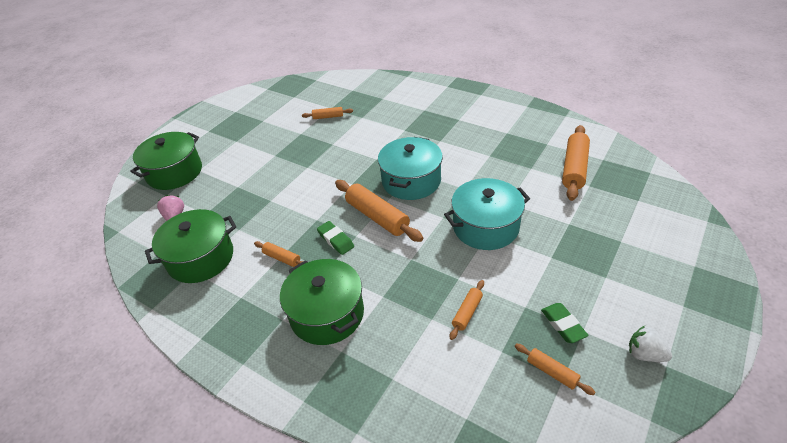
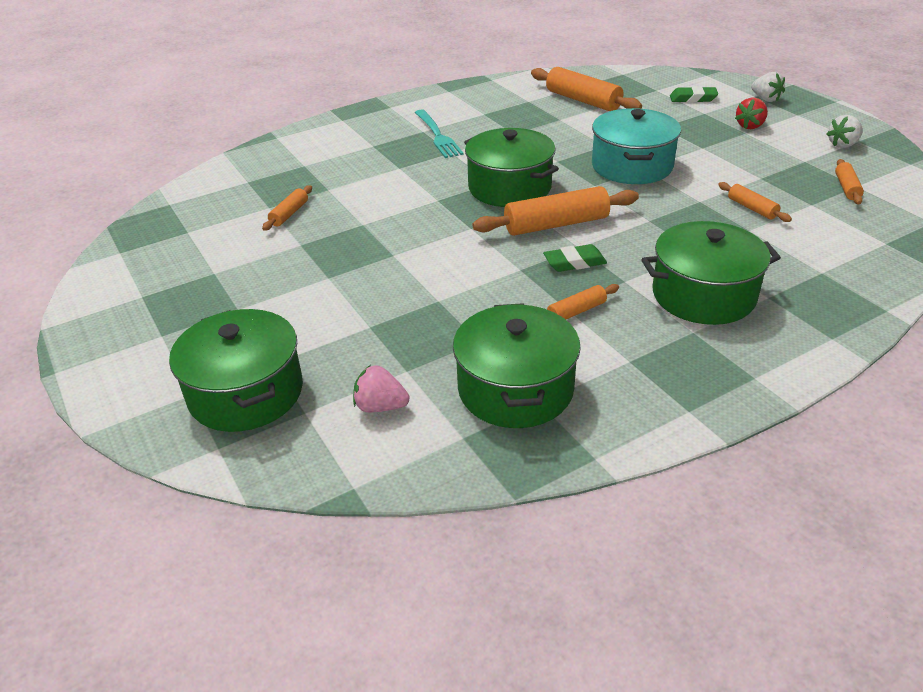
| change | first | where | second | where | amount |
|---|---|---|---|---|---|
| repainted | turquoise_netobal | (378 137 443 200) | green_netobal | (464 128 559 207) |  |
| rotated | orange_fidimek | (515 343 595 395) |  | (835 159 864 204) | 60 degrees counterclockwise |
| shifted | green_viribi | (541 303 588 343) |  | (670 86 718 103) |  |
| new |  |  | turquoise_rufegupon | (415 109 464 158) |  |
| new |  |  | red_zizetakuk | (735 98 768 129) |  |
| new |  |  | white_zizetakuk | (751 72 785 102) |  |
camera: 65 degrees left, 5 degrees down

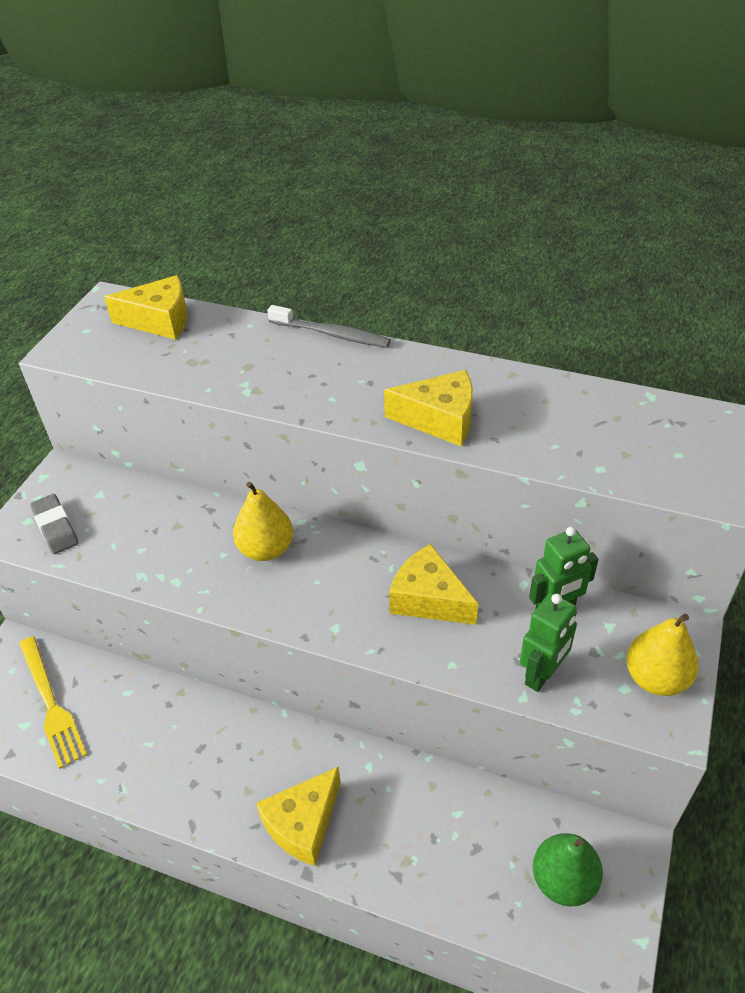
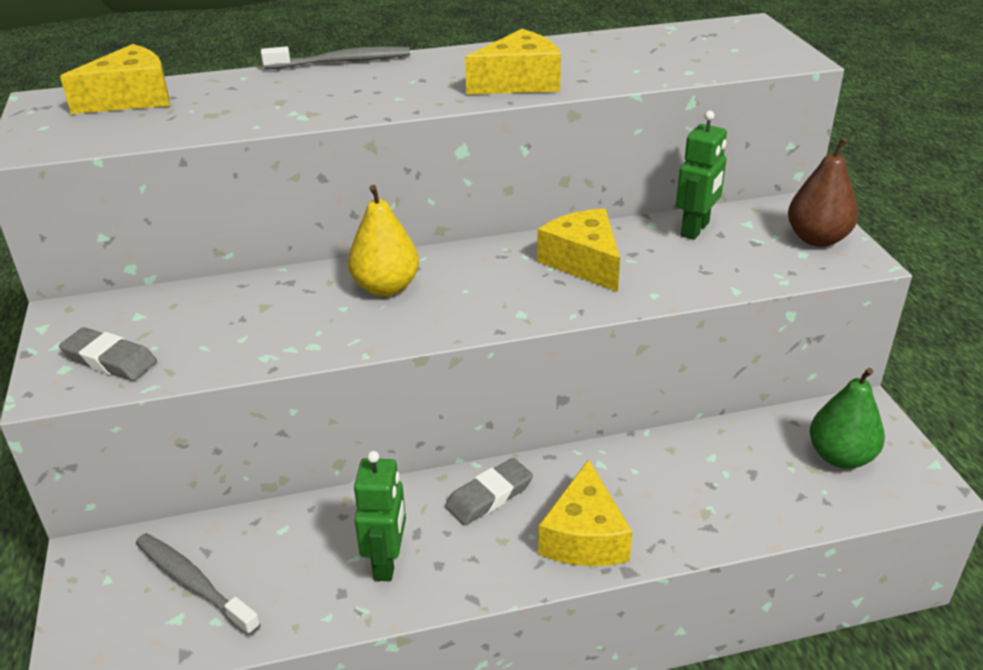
| change | first | where | second | where | amount |
|---|---|---|---|---|---|
| swapped | yellow_rufegupon | (19 636 87 769) | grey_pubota | (136 533 261 636) |  |
| rotated | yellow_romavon | (389 544 478 625) |  | (537 208 620 292) | 60 degrees clockwise |
| shifted | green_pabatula | (520 593 577 692) |  | (354 451 406 581) |  |
| repainted | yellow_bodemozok | (626 614 699 696) | brown_bodemozok | (788 138 858 247) |  |
| new |  |  | grey_viribi | (445 458 533 525) |  |
camera: 35 degrees left, 10 degrees down

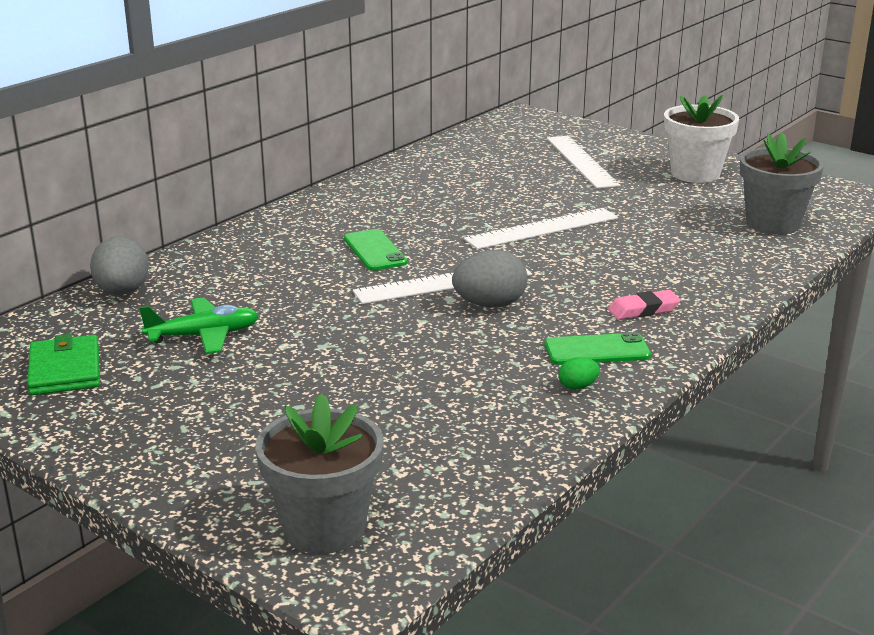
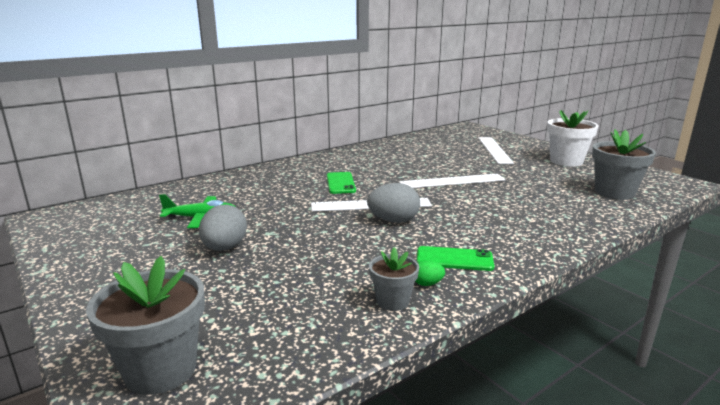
| change | first | where | second | where | amount |
|---|---|---|---|---|---|
| gone | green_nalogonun | (27 334 100 395) |  |  |  |
| shifted | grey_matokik | (90 236 149 295) |  | (199 204 247 251) |  |
| gone | pink_viribi | (608 290 680 320) |  |  |  |
| new |  |  | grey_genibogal | (369 247 419 311) |  |
camera: 15 degrees right, 5 degrees down

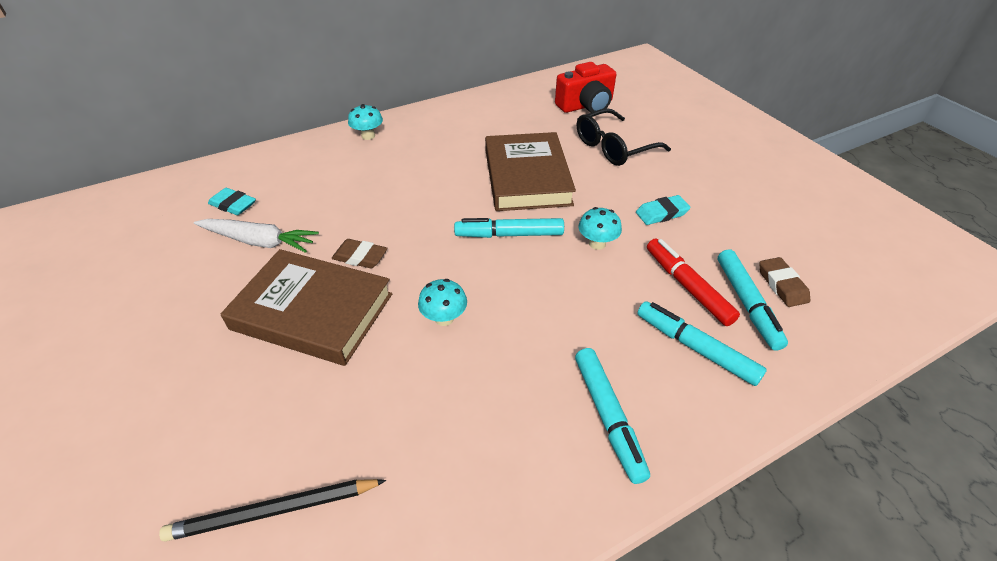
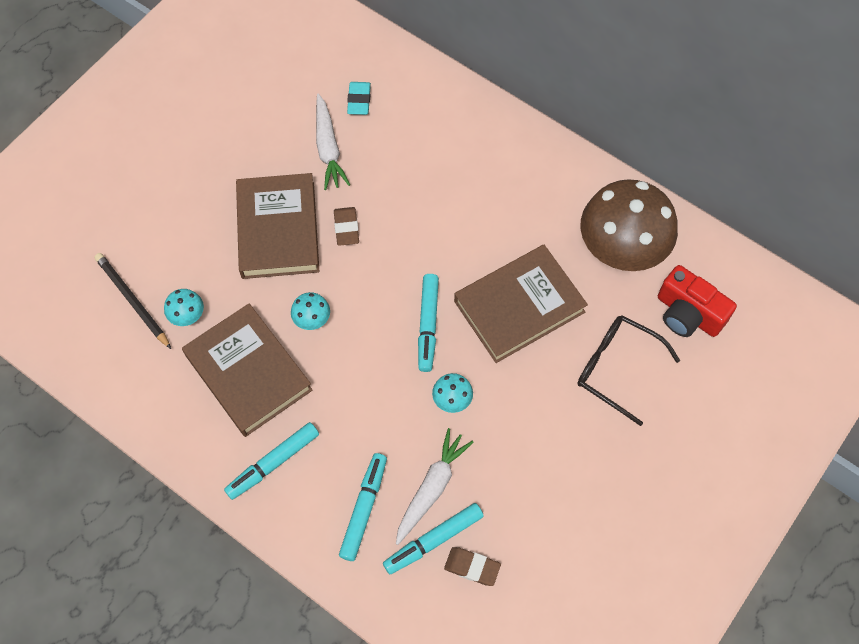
| change | first | where | second | where | amount |
|---|---|---|---|---|---|
| shifted | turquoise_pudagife | (348 104 383 140) |  | (164 289 204 326) |  |
| rotated | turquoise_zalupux | (454 218 564 238) |  | (418 274 439 372) | 150 degrees counterclockwise |
| gone | turquoise_viribi | (636 195 691 225) |  |  |  |
| swapped | red_zalupux | (647 238 740 326) | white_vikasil | (396 428 473 545) |  |
| rotated | brown_viribi | (759 257 810 307) |  | (444 547 501 586) | 60 degrees clockwise |
| new |  |  | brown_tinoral | (182 304 312 437) |  |
| new |  |  | brown_pudagife | (580 179 678 271) |  |
camera: 65 degrees right, 20 degrees up

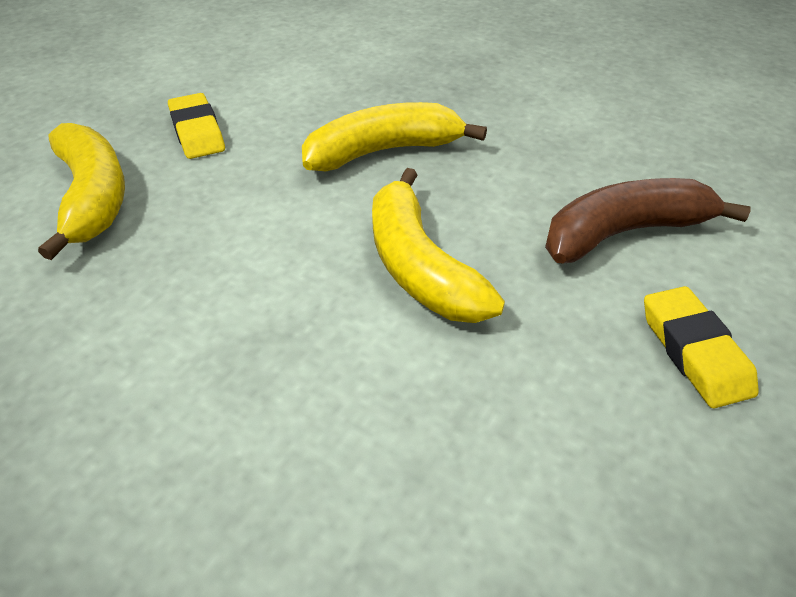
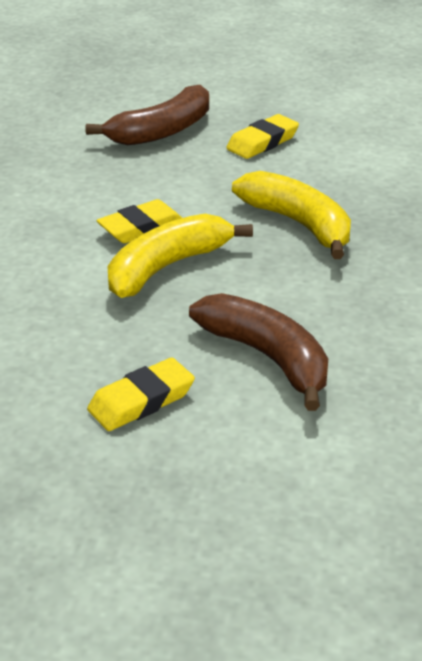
| change | first | where | second | where | amount |
|---|---|---|---|---|---|
| repainted | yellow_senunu | (38 123 125 260) | brown_senunu | (86 85 209 145) |  |
| new |  |  | yellow_viribi | (97 199 182 243) |  |
camera: 70 degrees right, 10 degrees down

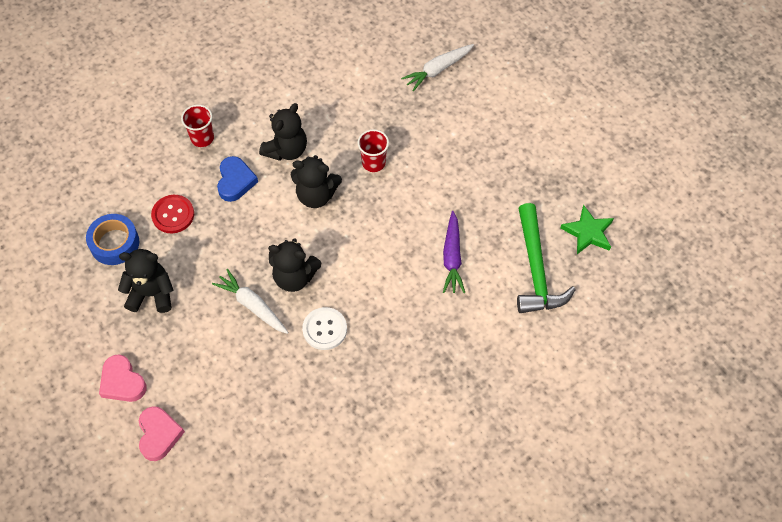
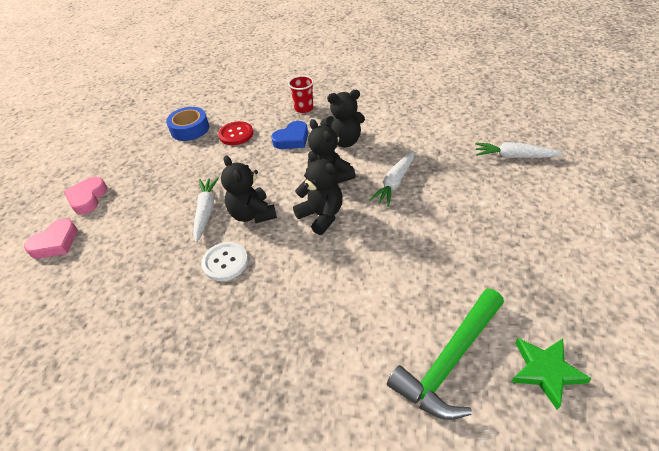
| change | first | where | second | where | amount |
|---|---|---|---|---|---|
| shifted | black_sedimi | (118 249 173 313) |  | (293 151 343 235) |  |
| swapped | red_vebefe | (357 129 389 172) | white_vikasil | (369 150 414 207) |  |
| gone | purple_vikasil | (443 211 465 293) |  |  |  |
camera: 50 degrees right, 15 degrees down

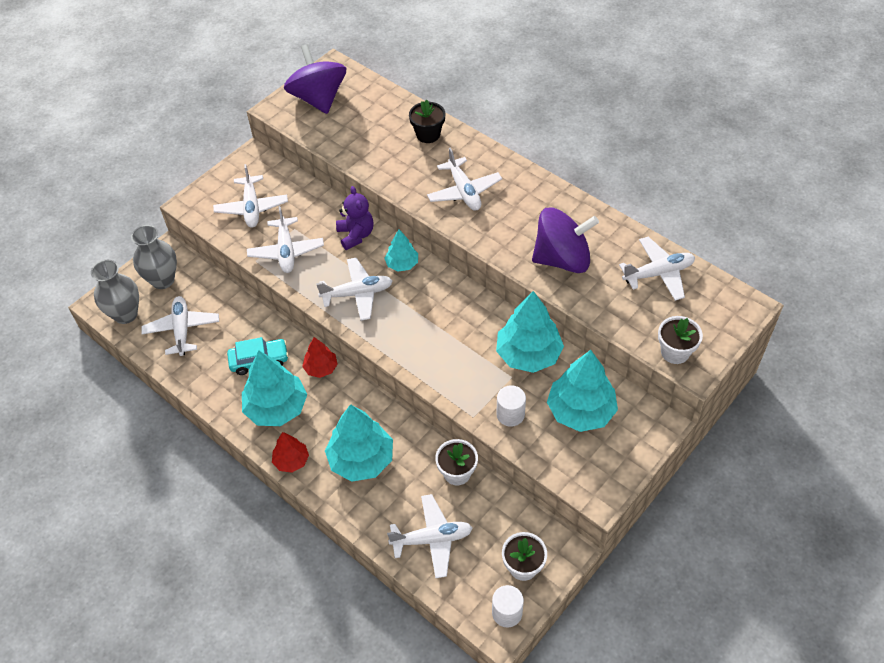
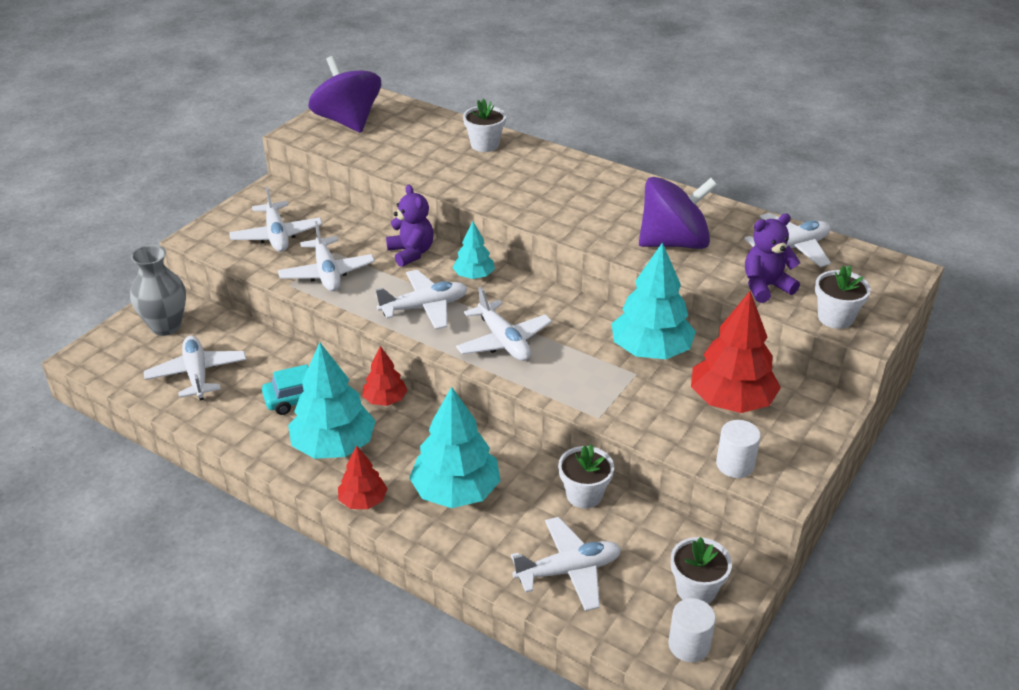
| change | first | where | second | where | amount |
|---|---|---|---|---|---|
| gone | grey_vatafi | (91 260 139 324) |  |  |  |
| repainted | black_genibogal | (409 100 445 143) | white_genibogal | (463 99 506 152) |  |
| shifted | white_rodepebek | (427 148 502 211) |  | (456 286 552 361) |  |
| shifted | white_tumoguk | (497 385 526 427) |  | (716 420 761 478) |  |
| repainted | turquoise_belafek | (547 350 618 432) | red_belafek | (691 291 781 413) |  |
| new |  |  | purple_sedimi | (745 214 800 303) |  |
camera: 10 degrees left, 15 degrees down

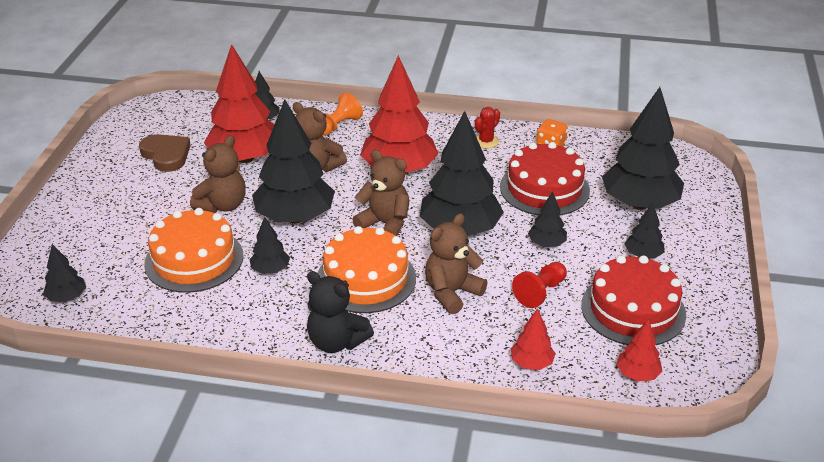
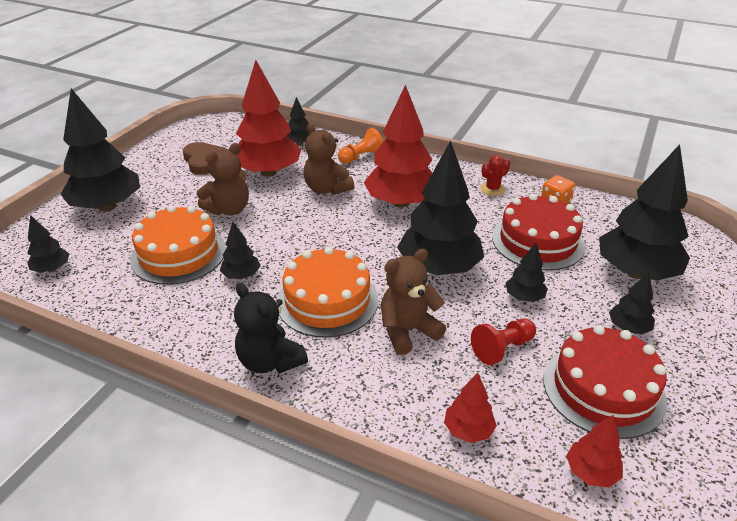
| change | first | where | second | where | amount |
|---|---|---|---|---|---|
| shifted | black_belafek | (252 99 335 223) |  | (60 88 140 212) |  |
| gone | brown_sedimi | (353 150 409 236) |  |  |  |
camera: 15 degrees right, 0 degrees up

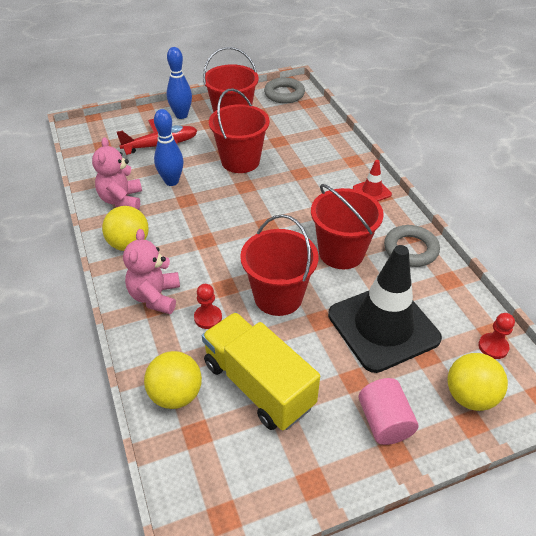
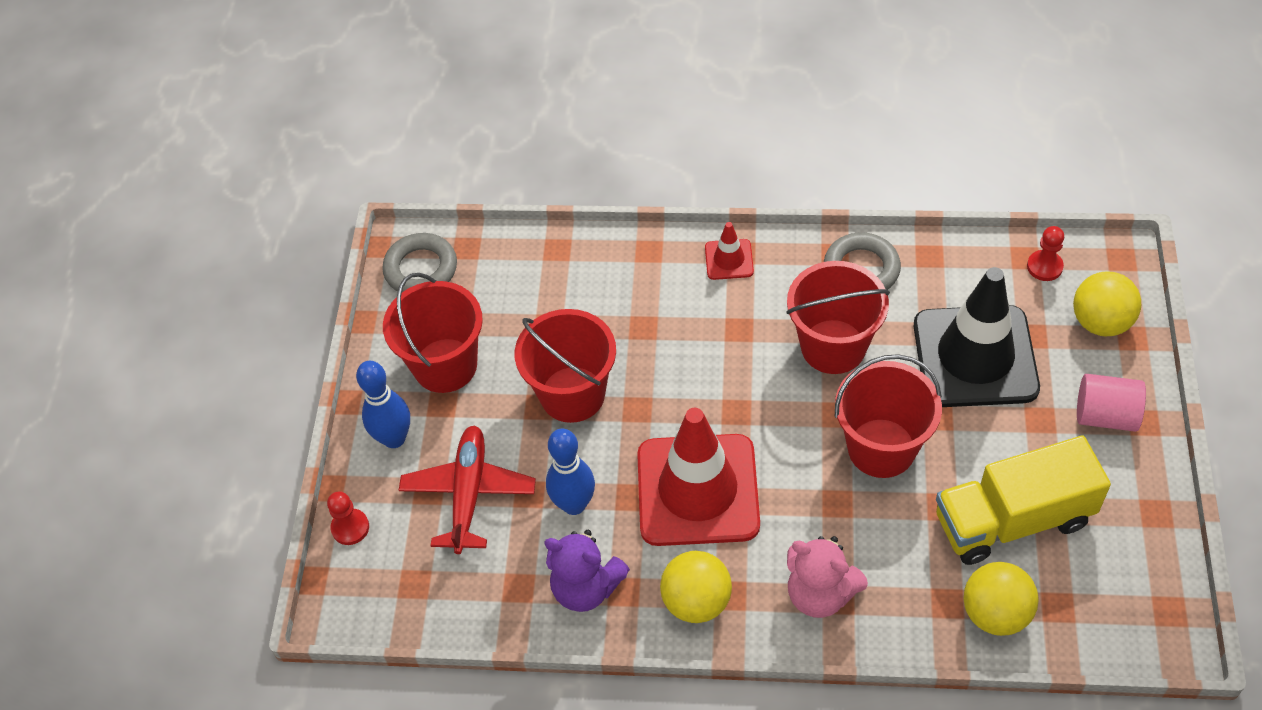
| change | first | where | second | where | amount |
|---|---|---|---|---|---|
| repainted | pink_sedimi | (92 137 142 210) | purple_sedimi | (544 530 630 612) |  |
| shifted | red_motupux | (194 284 222 329) |  | (327 491 369 545) |  |
| new |  |  | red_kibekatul | (637 408 760 546) |  |
camera: 60 degrees left, 10 degrees up

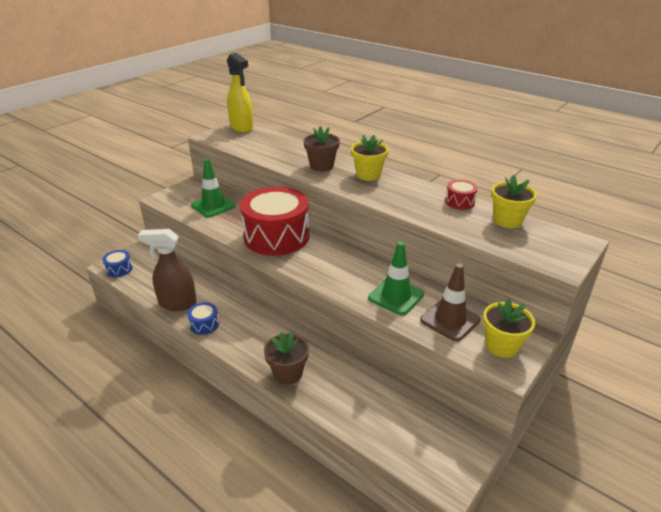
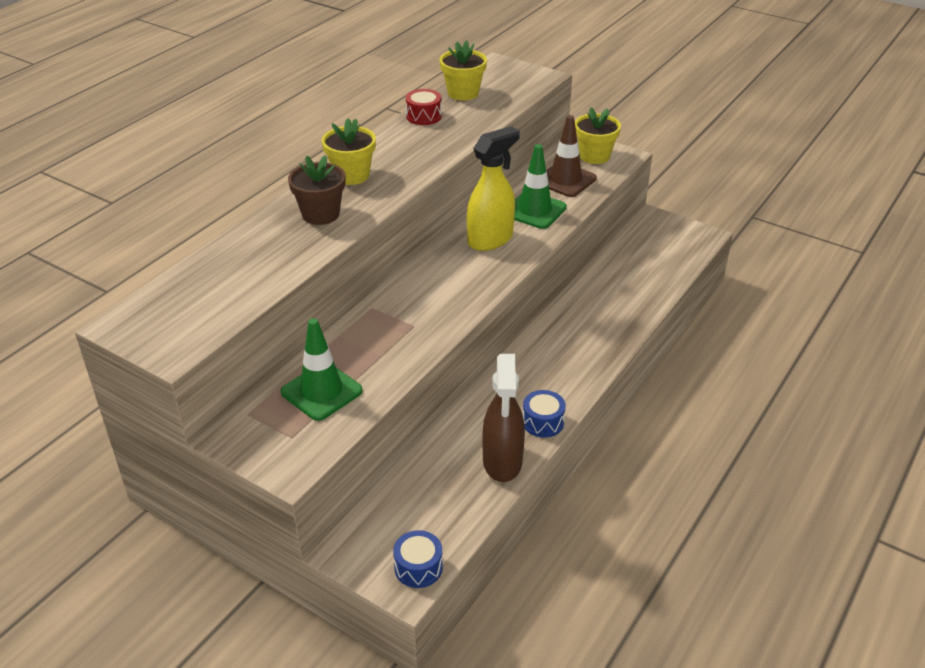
| change | first | where | second | where | amount |
|---|---|---|---|---|---|
| shifted | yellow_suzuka | (227 53 253 133) |  | (467 126 520 251) |  |
| gone | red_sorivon | (240 187 309 256) |  |  |  |
| gone | brown_genibogal | (264 332 309 385) |  |  |  |
camera: 95 degrees left, 5 degrees up

